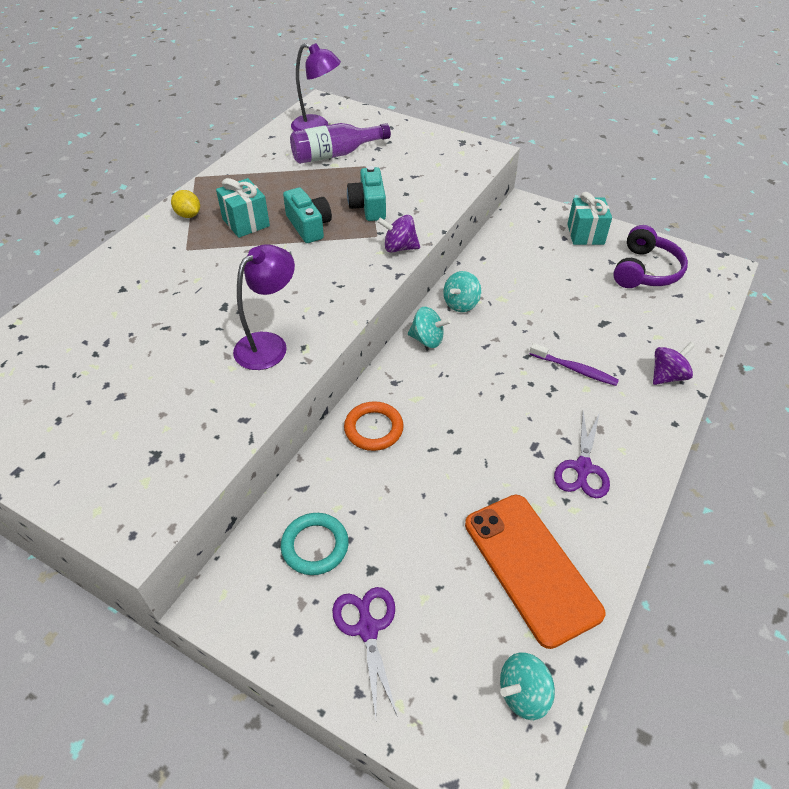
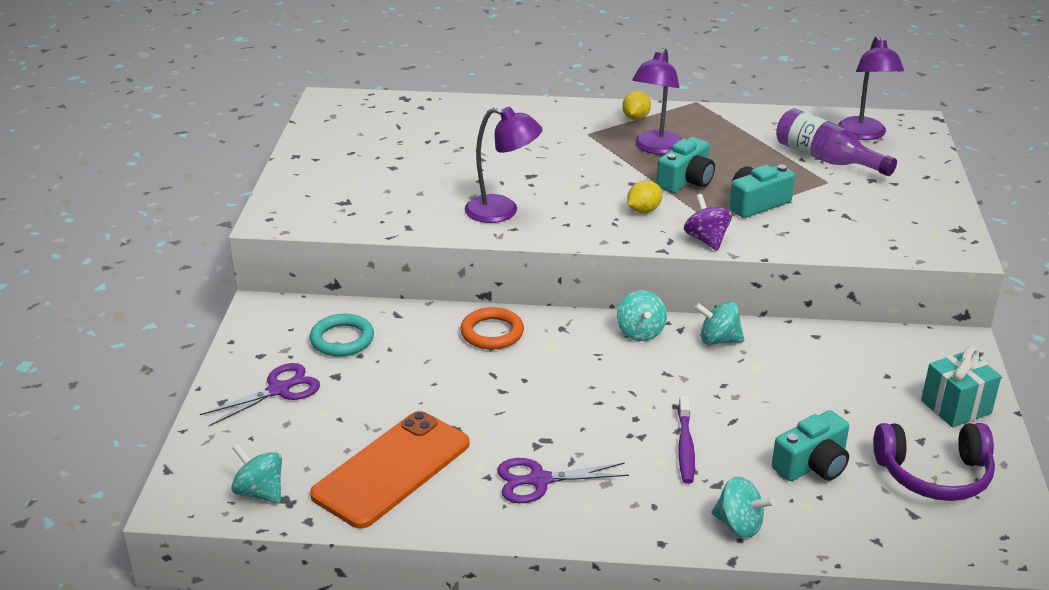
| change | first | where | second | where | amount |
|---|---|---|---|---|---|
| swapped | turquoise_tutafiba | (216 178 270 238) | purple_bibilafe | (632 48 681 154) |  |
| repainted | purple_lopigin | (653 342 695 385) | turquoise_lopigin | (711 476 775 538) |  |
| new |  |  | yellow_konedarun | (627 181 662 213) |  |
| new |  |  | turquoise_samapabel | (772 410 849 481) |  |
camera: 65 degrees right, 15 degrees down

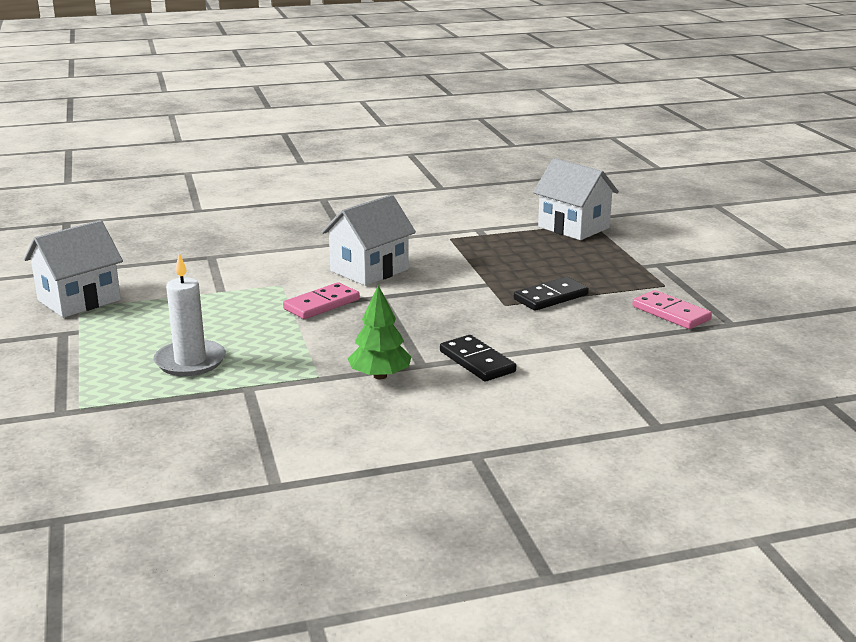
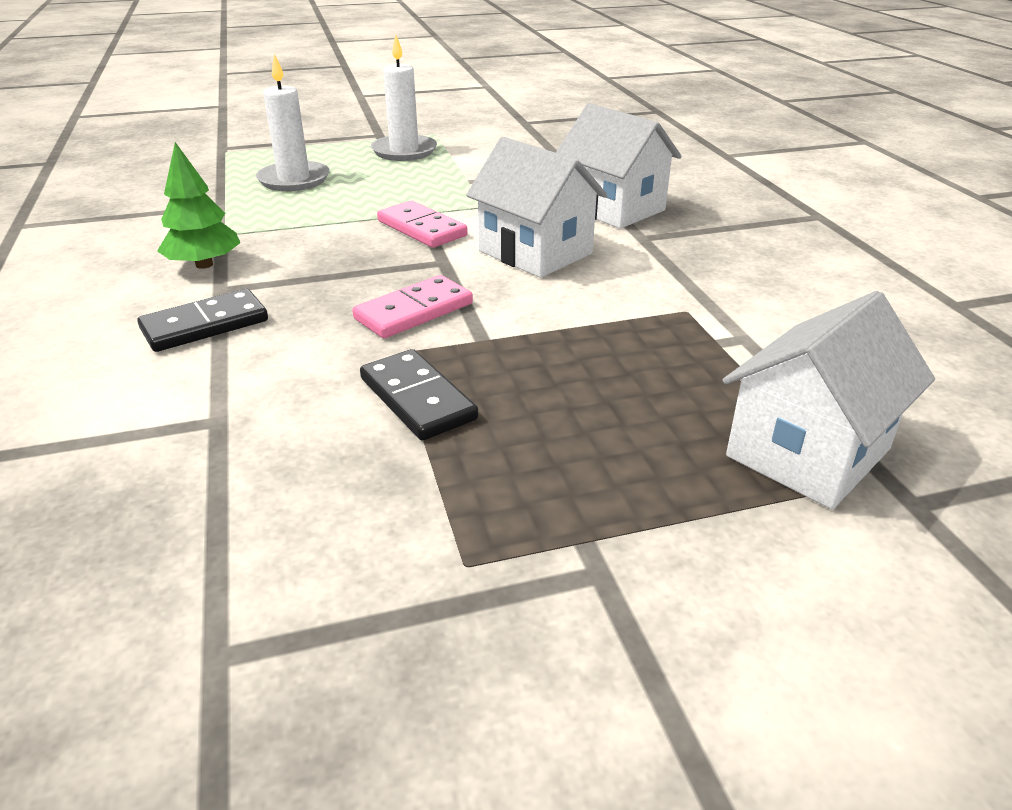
| change | first | where | second | where | amount |
|---|---|---|---|---|---|
| shifted | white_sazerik | (24 220 123 318) |  | (556 103 682 229) |  |
| shifted | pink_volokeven | (632 290 712 329) |  | (352 275 473 338) |  |
| new |  |  | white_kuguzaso | (371 34 437 161) |  |
camera: 90 degrees right, 10 degrees up

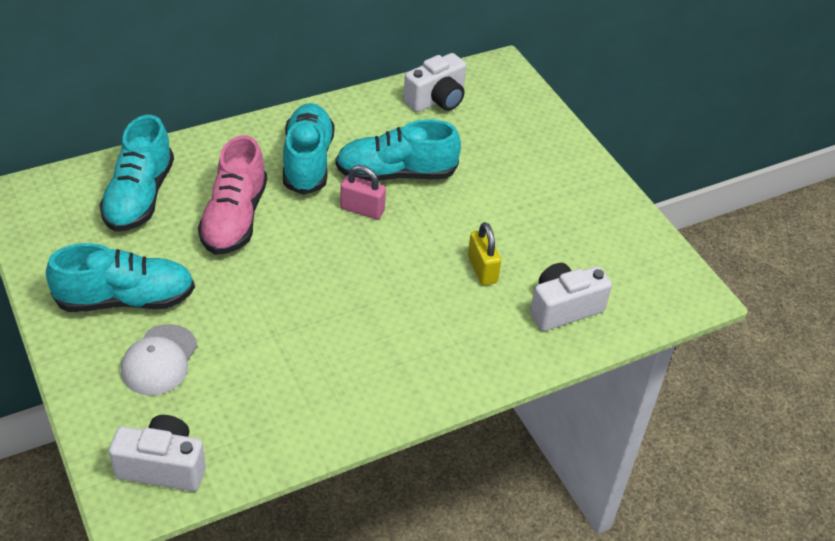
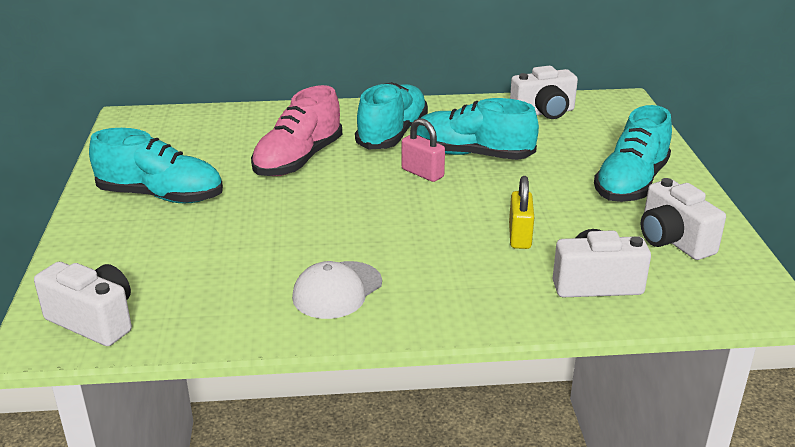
| change | first | where | second | where | amount |
|---|---|---|---|---|---|
| shifted | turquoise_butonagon | (99 115 174 232) |  | (594 105 672 202) |  |
| shifted | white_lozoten | (121 324 197 395) |  | (292 261 382 319) |  |
| new |  |  | white_samapabel | (641 178 726 260) |  |
camera: 25 degrees right, 15 degrees down

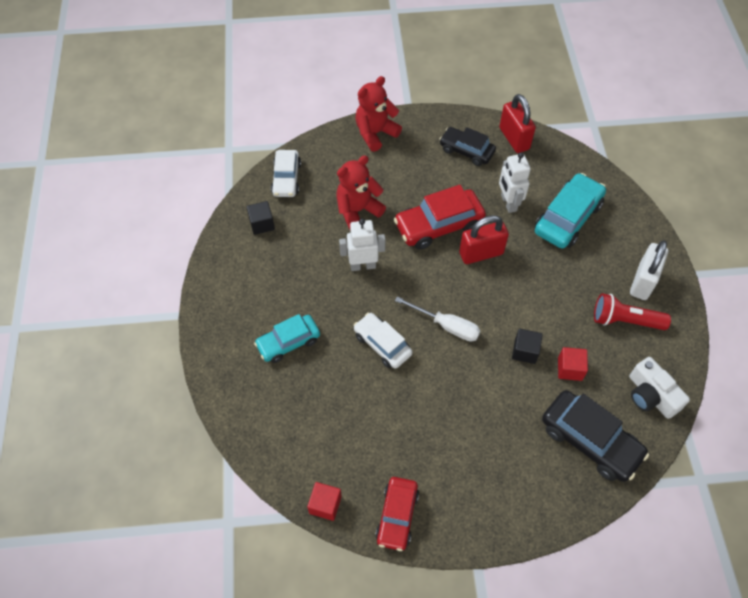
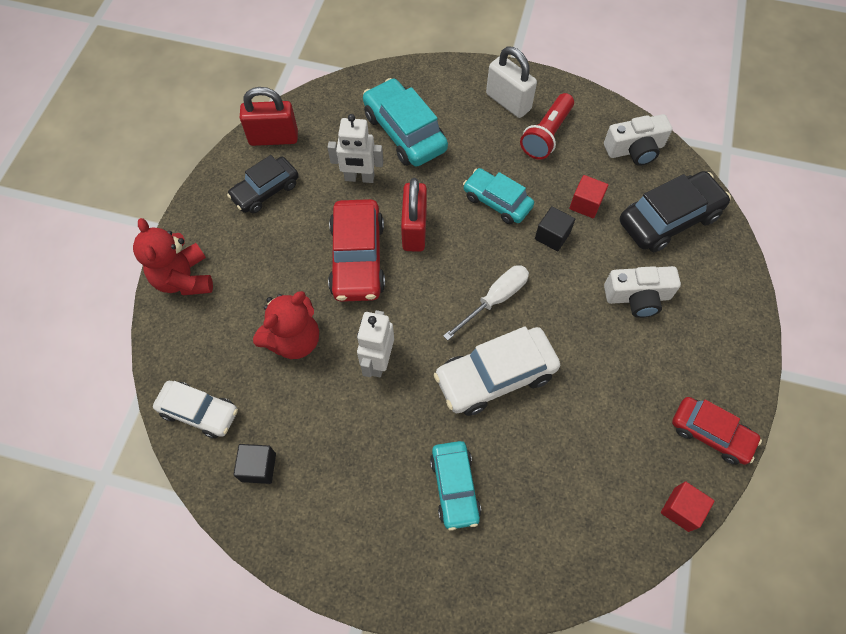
| change | first | where | second | where | amount |
|---|---|---|---|---|---|
| rotated | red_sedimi | (336 155 386 229) |  | (253 291 319 359) | 120 degrees counterclockwise |
| scaled | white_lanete | (354 313 413 369) |  | (434 326 560 416) | x1.51 |
| new |  |  | turquoise_lanete | (463 168 534 224) |  |
| new |  |  | white_samapabel | (604 266 681 318) |  |
camera: 70 degrees left, 5 degrees up

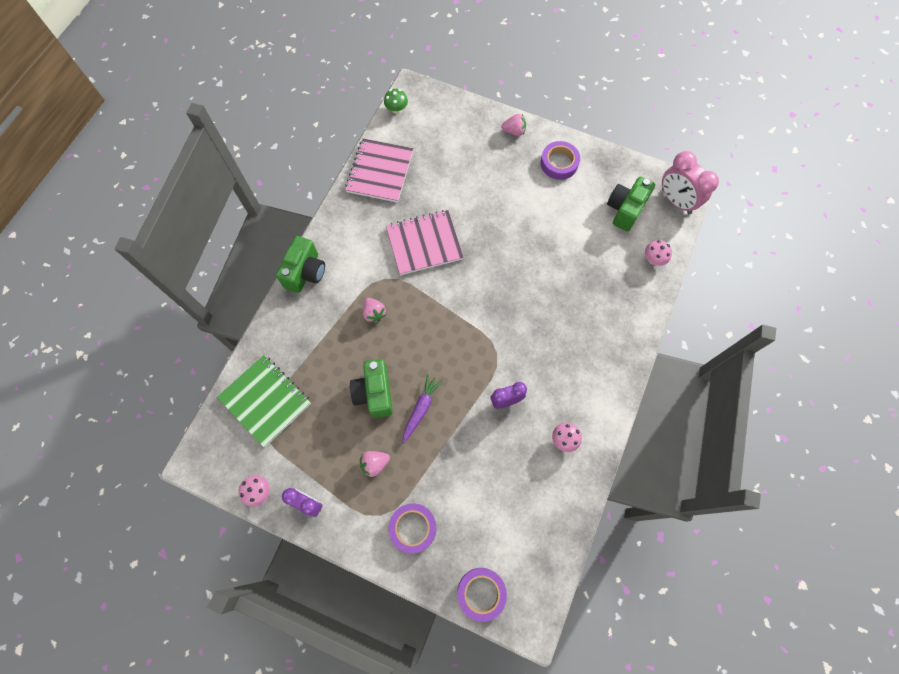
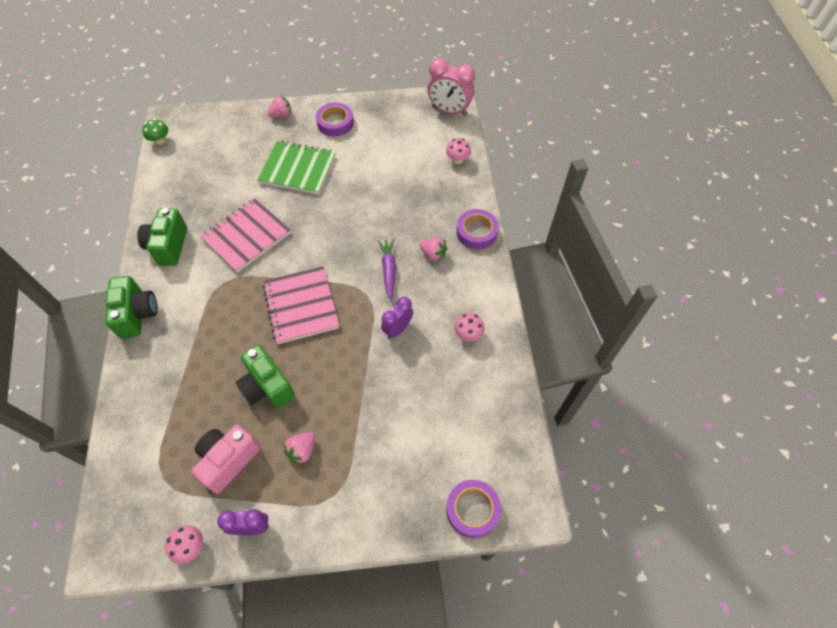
| change | first | where | second | where | amount |
|---|---|---|---|---|---|
| shifted | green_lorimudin | (217 355 311 447) |  | (257 141 336 194) |  |
| shifted | pink_lorimudin | (345 138 413 203) |  | (263 266 340 344) |  |
| shifted | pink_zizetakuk | (363 298 387 323) |  | (420 237 447 261) |  |
| shifted | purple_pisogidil | (389 503 436 553) |  | (456 209 499 249) |  |
| shifted | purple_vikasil | (403 374 442 444) |  | (378 239 396 300) |  |
| shifted | green_samapabel | (607 177 655 232) |  | (137 208 187 266) |  |
| new |  |  | pink_samapabel | (191 425 260 494) |  |
camera: 30 degrees left, 10 degrees down

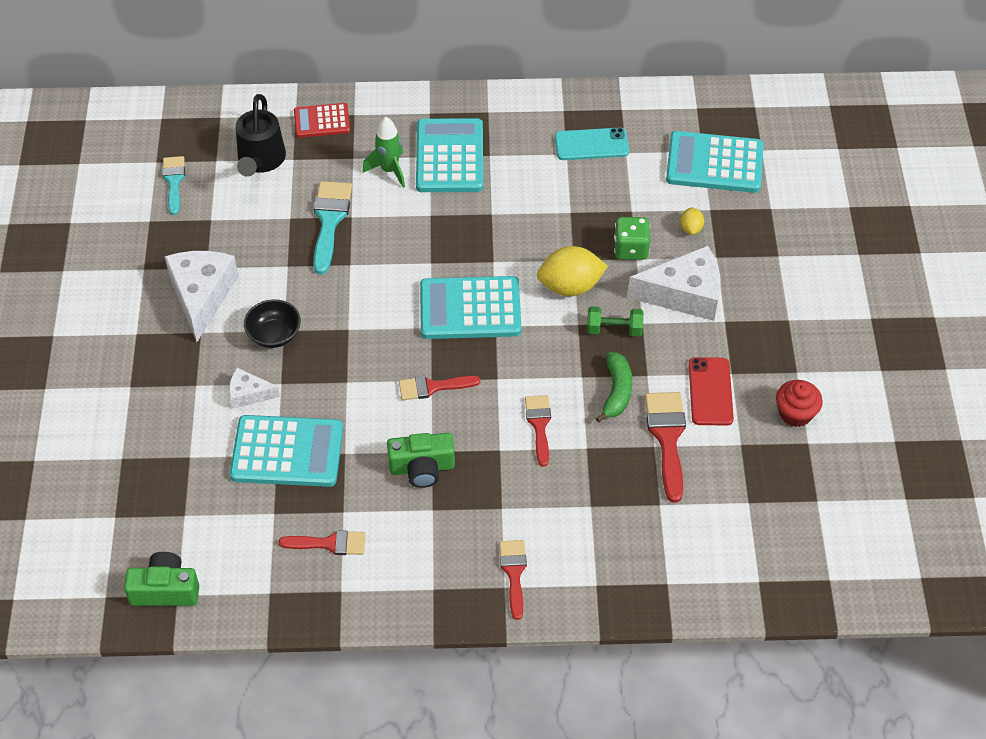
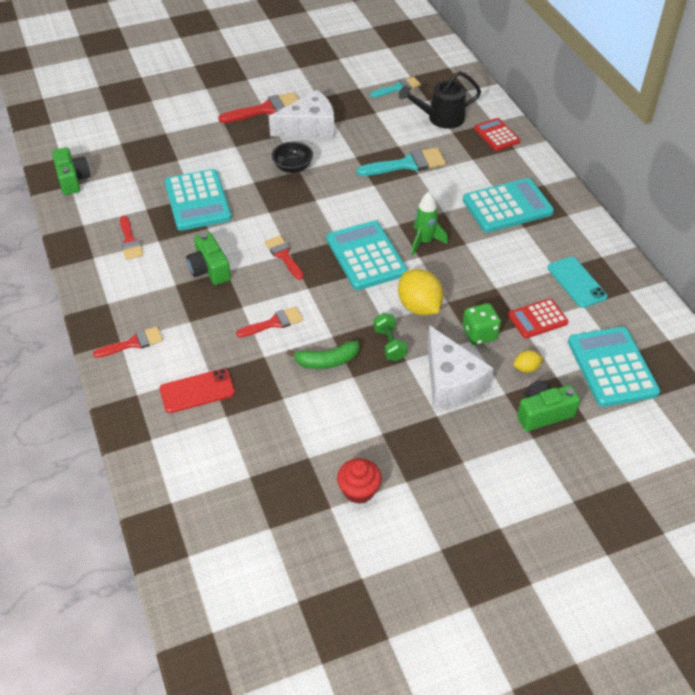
| change | first | where | second | where | amount |
|---|---|---|---|---|---|
| gone | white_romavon | (229 368 280 409) |  |  |  |
| shifted | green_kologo | (362 117 405 188) |  | (411 192 448 255) |  |
| shifted | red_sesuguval | (645 392 686 503) |  | (218 92 299 123) |  |
| shifted | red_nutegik | (689 357 734 426) |  | (160 368 235 413) |  |
| new |  |  | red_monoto | (508 298 568 338) |  |
| new |  |  | green_samapabel | (517 380 580 431) |  |
camera: 70 degrees right, 5 degrees down

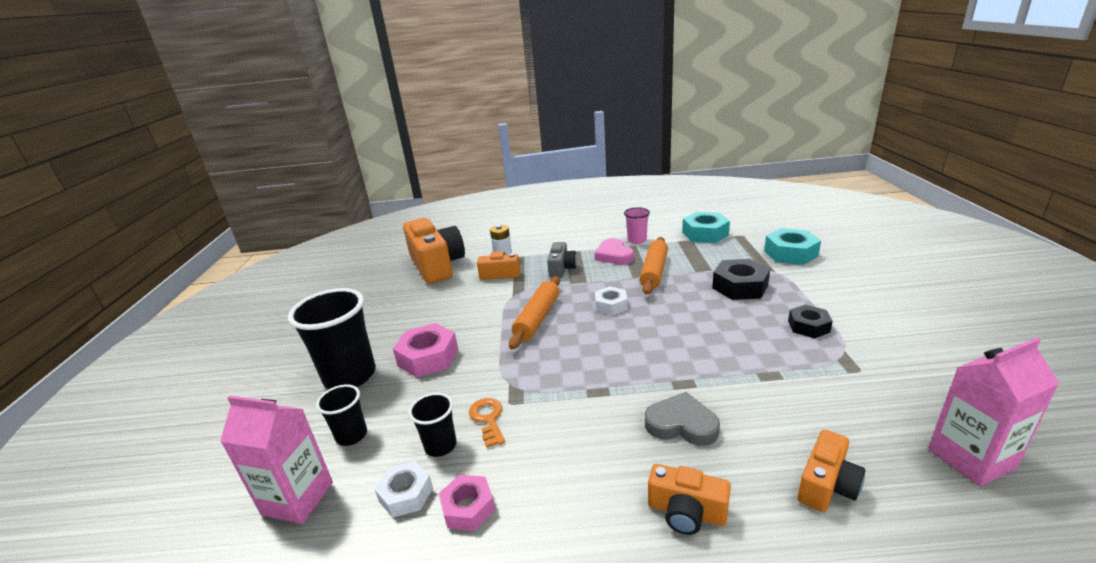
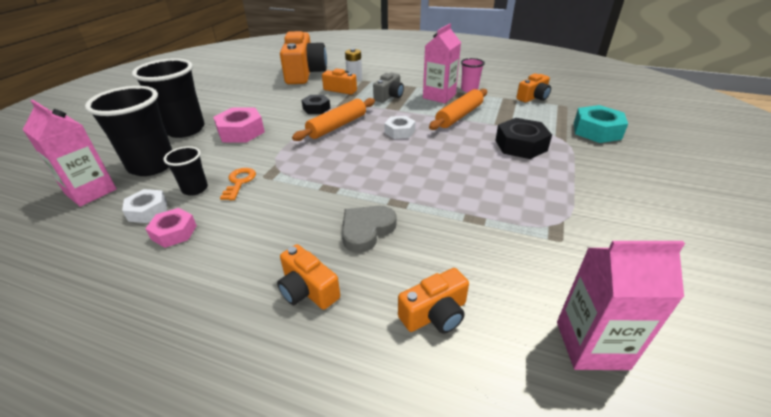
| change | first | where | second | where | amount |
|---|---|---|---|---|---|
| scaled | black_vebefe | (316 384 367 446) |  | (85 86 172 176) | x1.94 |
| swapped | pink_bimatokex | (595 238 634 264) | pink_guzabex | (423 23 461 103) |  |
| rotated | grey_bimatokex | (645 392 720 446) |  | (342 206 396 253) | 90 degrees counterclockwise |
| swapped | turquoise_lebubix | (682 212 730 243) | orange_samapabel | (516 73 551 103) |  |
| shifted | black_lebubix | (788 305 833 338) |  | (302 95 330 114) |  |
camera: 20 degrees right, 10 degrees up

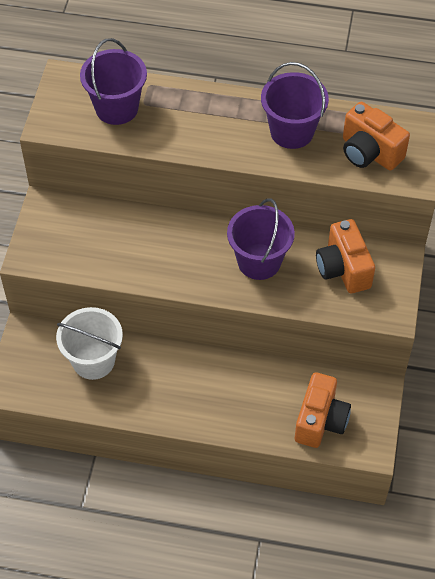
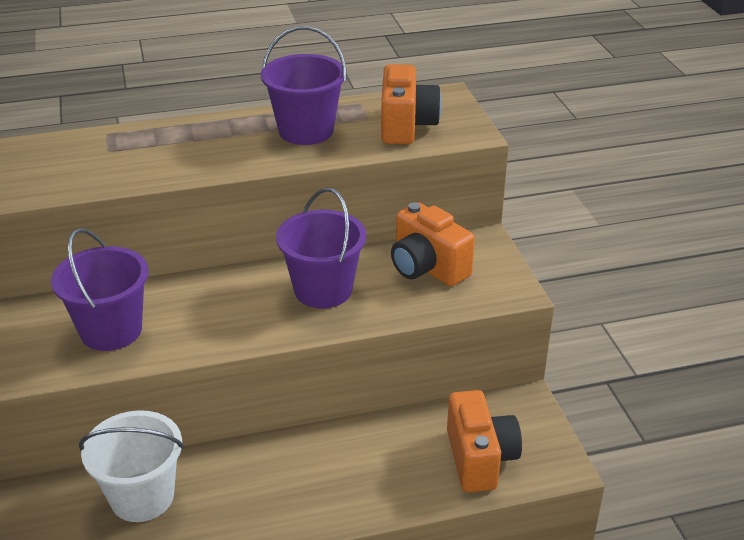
| change | first | where | second | where | amount |
|---|---|---|---|---|---|
| shifted | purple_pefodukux | (80 38 147 125) |  | (51 228 149 351) |  |
| rotated | orange_samapabel | (343 102 410 170) |  | (381 64 442 144) | 105 degrees counterclockwise |
camera: 25 degrees left, 20 degrees down

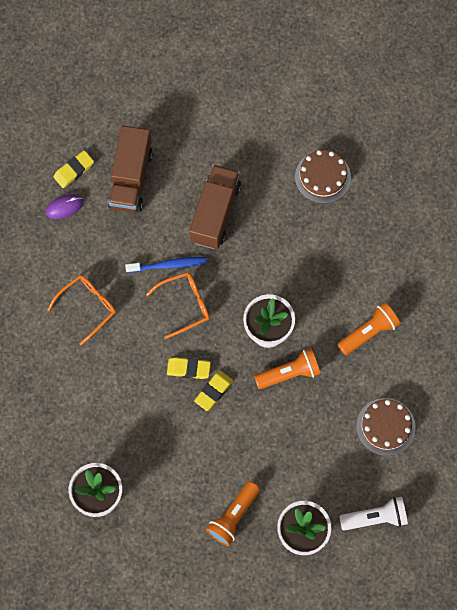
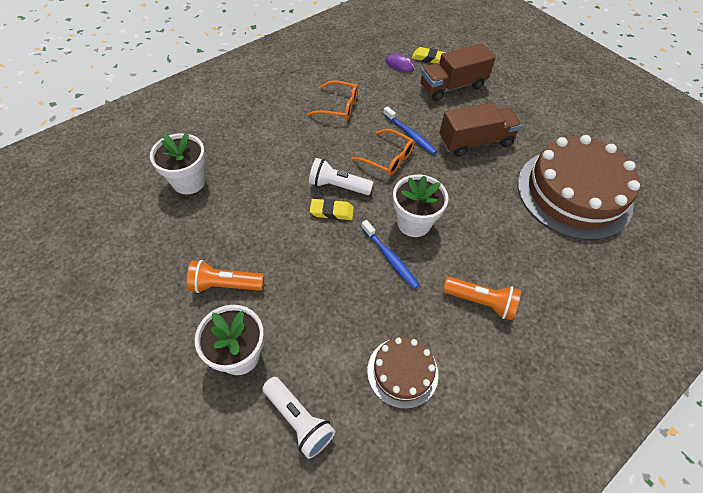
| change | first | where | second | where | amount |
|---|---|---|---|---|---|
| swapped | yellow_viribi | (167 357 211 379) | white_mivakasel | (309 158 374 195) |  |
| swapped | orange_mivakasel | (254 348 321 389) | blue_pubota | (361 220 419 289) |  |
| scaled | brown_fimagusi | (295 150 351 204) |  | (518 135 640 240) | x2.02 |
camera: 55 degrees right, 15 degrees down

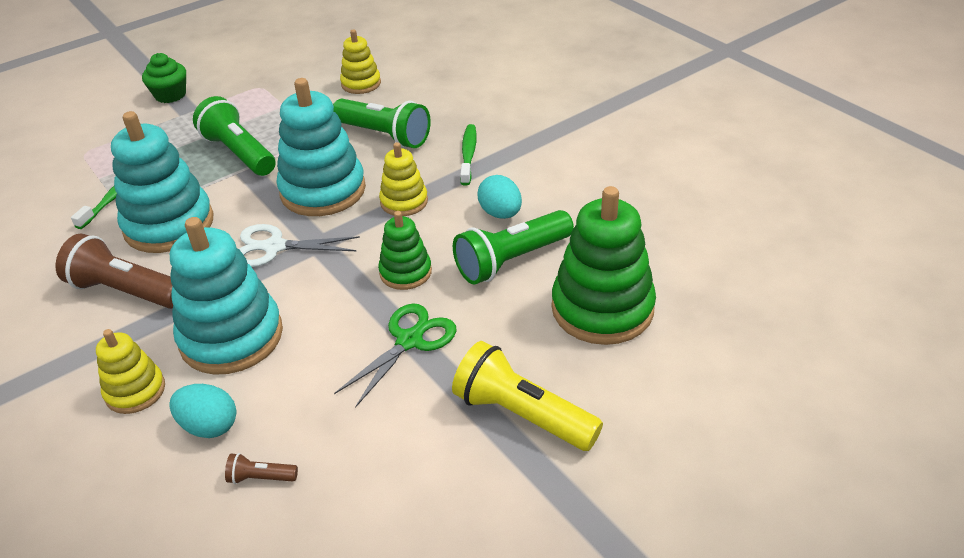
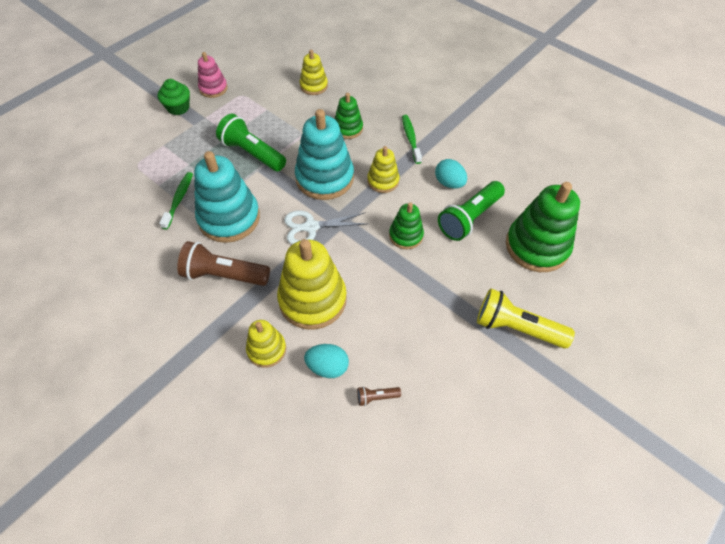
| change | first | where | second | where | amount |
|---|---|---|---|---|---|
| repainted | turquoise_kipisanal | (170 217 283 375) | yellow_kipisanal | (277 239 347 330) |  |
| swapped | green_mivakasel | (333 99 431 148) | green_kipisanal | (335 93 363 139) |  |
| gone | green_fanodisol | (334 304 457 408) |  |  |  |
| new |  |  | pink_kipisanal | (198 52 227 98) |  |
camera: 15 degrees left, 15 degrees up

